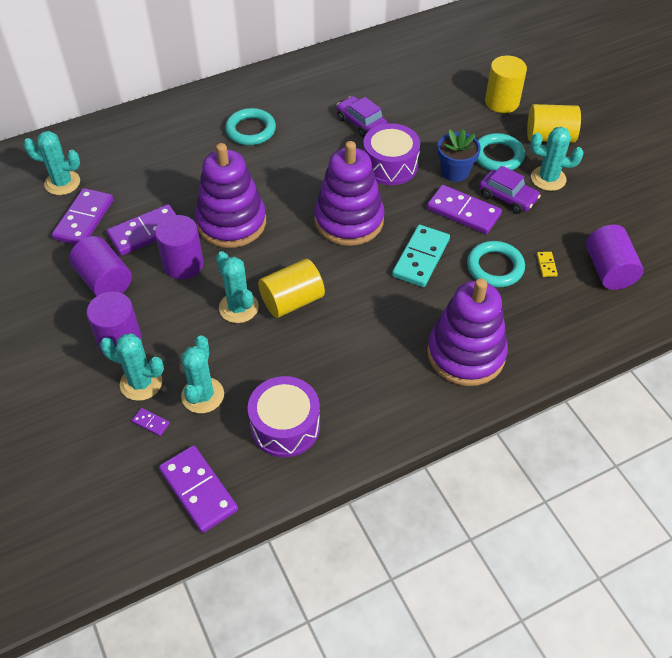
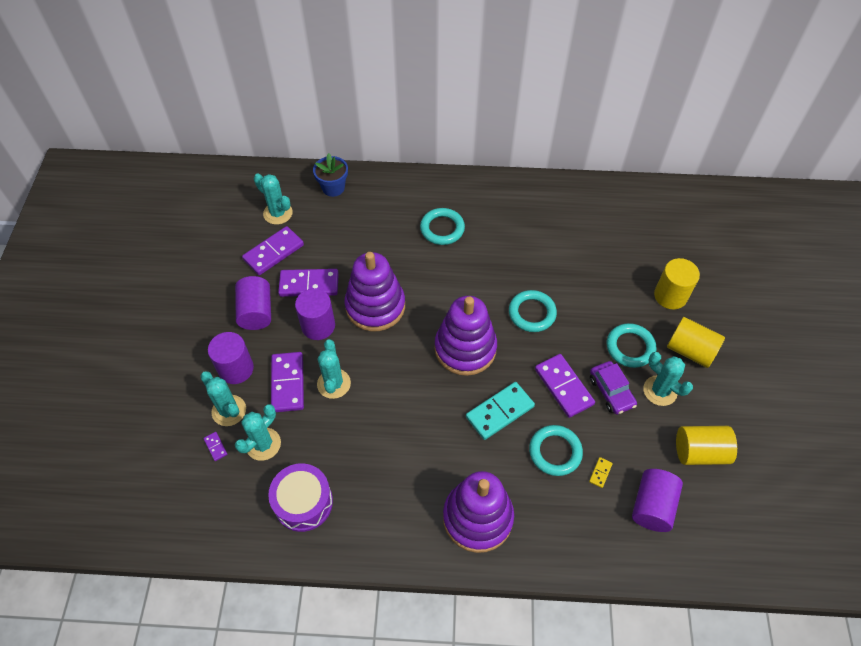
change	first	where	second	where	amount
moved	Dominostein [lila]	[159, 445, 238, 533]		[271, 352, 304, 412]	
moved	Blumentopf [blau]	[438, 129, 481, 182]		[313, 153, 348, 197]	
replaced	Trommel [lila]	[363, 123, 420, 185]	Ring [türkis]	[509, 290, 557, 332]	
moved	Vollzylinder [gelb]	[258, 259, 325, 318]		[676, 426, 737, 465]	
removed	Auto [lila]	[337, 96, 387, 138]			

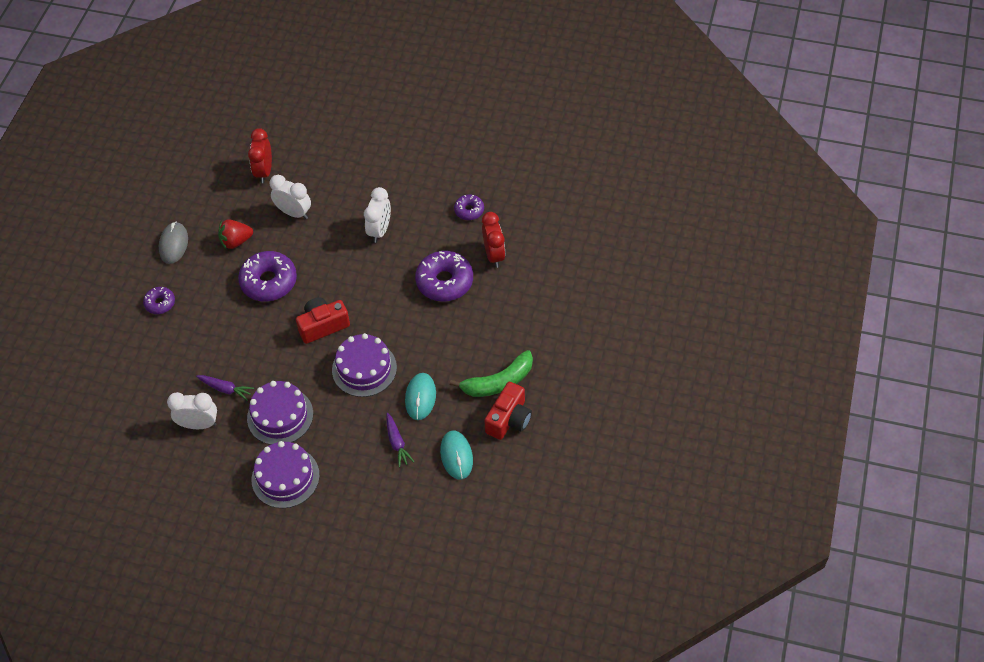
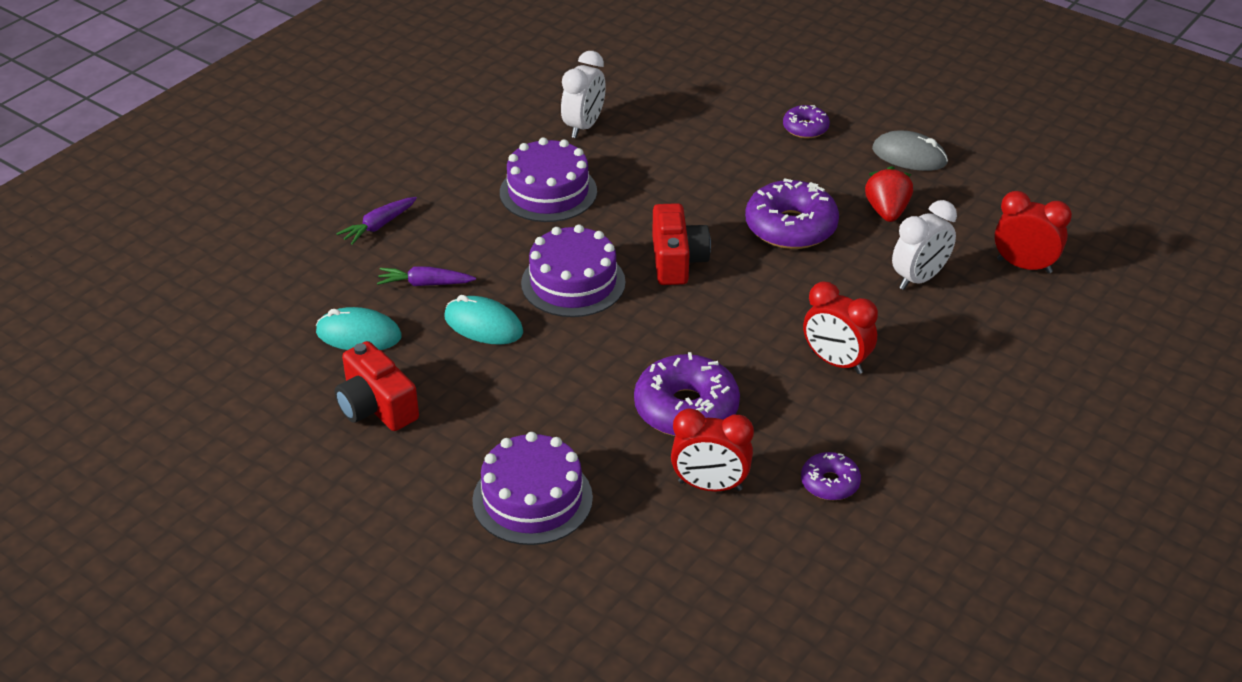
change	first	where	second	where	amount
moved	Karotte [lila]	[196, 375, 254, 401]		[336, 197, 417, 245]	
moved	Kuchen [lila]	[251, 441, 320, 508]		[472, 432, 593, 545]	
recoloured	Wecker [weiß]	[364, 187, 391, 243]	Wecker [rot]	[803, 282, 878, 374]	
removed	Banane [grün]	[450, 350, 533, 397]			

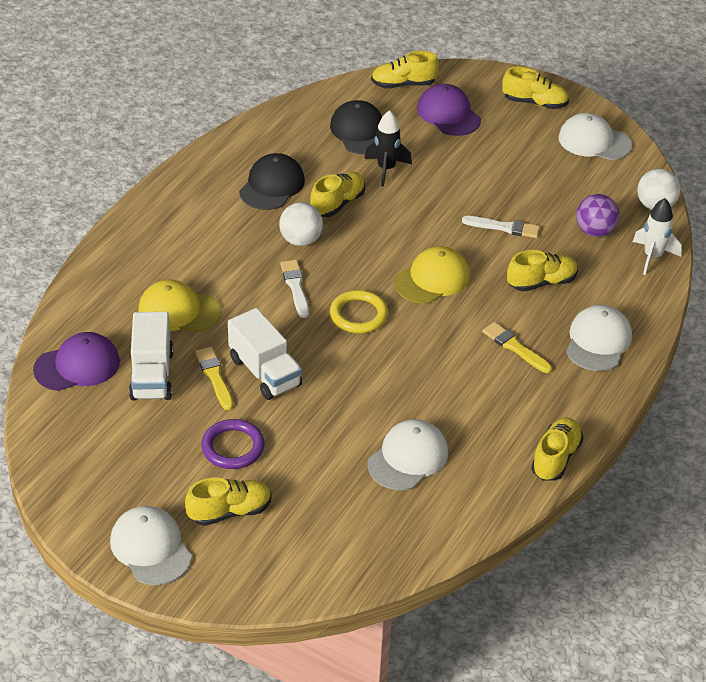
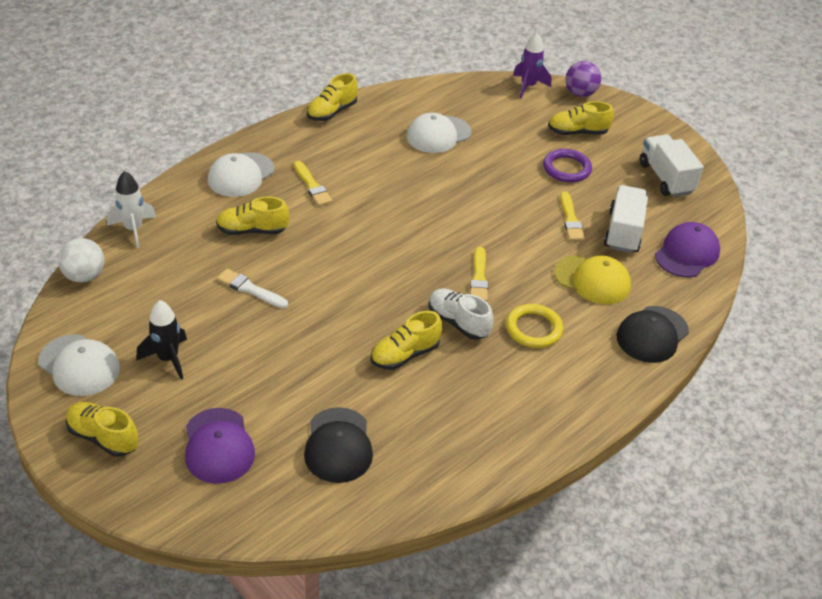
change	first	where	second	where	amount
moved	Rakete [schwarz]	[364, 110, 412, 187]		[136, 300, 187, 380]	
replaced	Ball [weiß]	[279, 202, 323, 246]	Schuh [weiß]	[428, 288, 493, 340]	
recoloured	Pinsel [weiß]	[280, 260, 309, 318]	Pinsel [gelb]	[470, 247, 488, 302]	
moved	Ring [gelb]	[330, 290, 388, 333]		[506, 304, 563, 348]	
added			Rakete [lila]	[513, 33, 551, 99]	
moved	Ball [lila]	[576, 194, 620, 237]		[565, 61, 601, 97]	
moved	Kappe [schwarz]	[239, 153, 305, 210]		[616, 306, 689, 363]	
moved	Lastwagen [weiß]	[228, 308, 302, 400]		[640, 134, 704, 197]	
turned	Kappe [lila]	[33, 332, 120, 391]		[655, 222, 720, 278]	135 degrees clockwise
removed	Kappe [weiß]	[110, 506, 192, 585]			
removed	Schuh [gelb]	[371, 51, 439, 88]			
removed	Kappe [gelb]	[394, 246, 470, 304]			

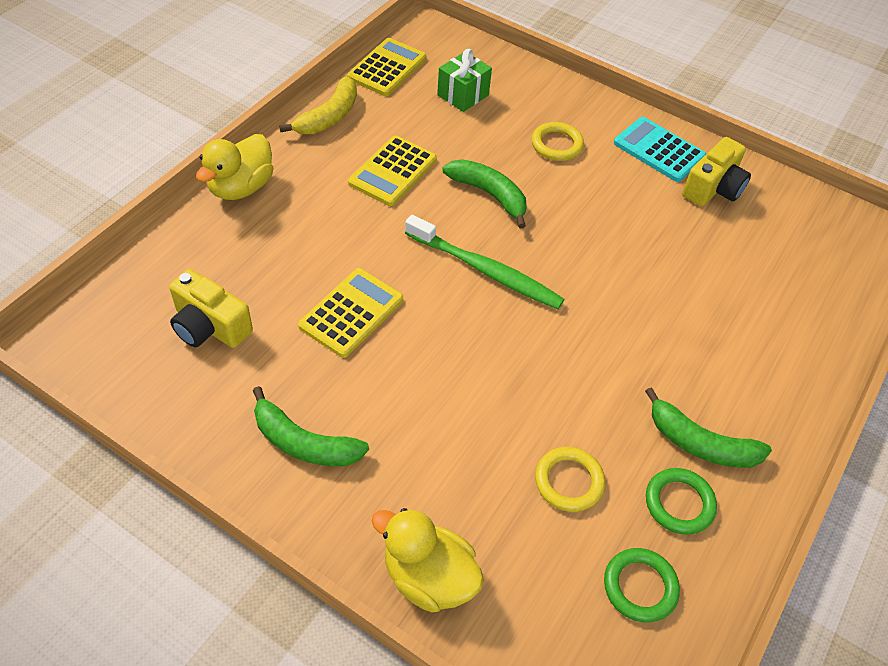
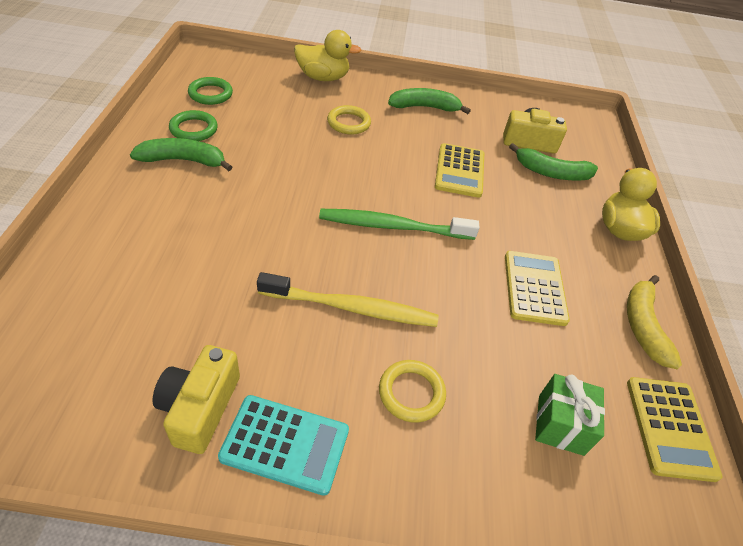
change	first	where	second	where	amount
added			Zahnbürste [gelb]	[257, 272, 439, 327]	
moved	Ring [gelb]	[535, 447, 605, 512]		[327, 105, 371, 135]	
moved	Banane [grün]	[443, 159, 527, 228]		[509, 143, 598, 180]	

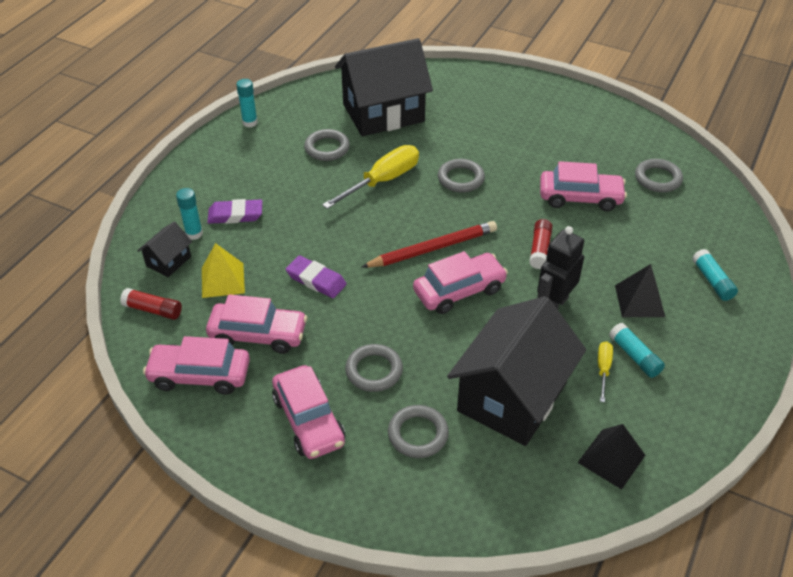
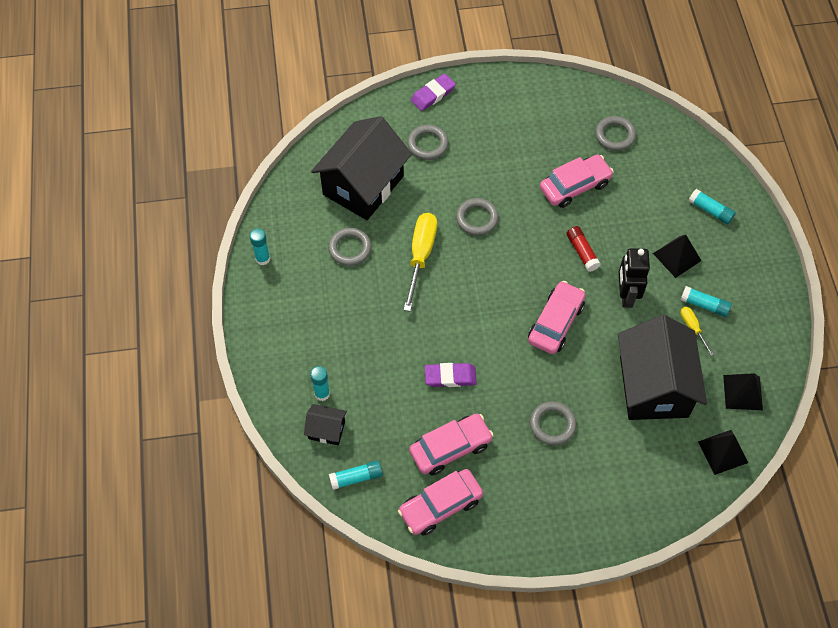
change	first	where	second	where	amount
turned	Haus [schwarz]	[137, 221, 192, 277]		[304, 404, 347, 445]	75 degrees counterclockwise
recoloured	Klebestift [rot]	[120, 288, 182, 320]	Klebestift [türkis]	[329, 460, 383, 490]	
moved	Ring [grau]	[388, 405, 449, 458]		[407, 125, 449, 160]	
moved	Radiergummi [lila]	[207, 199, 262, 224]		[411, 74, 456, 111]	
added			Pyramide [schwarz]	[698, 430, 748, 475]	
removed	Pyramide [gelb]	[202, 243, 245, 298]			
removed	Auto [rosa]	[272, 365, 345, 459]			
removed	Bleistift [rot]	[361, 221, 497, 268]			

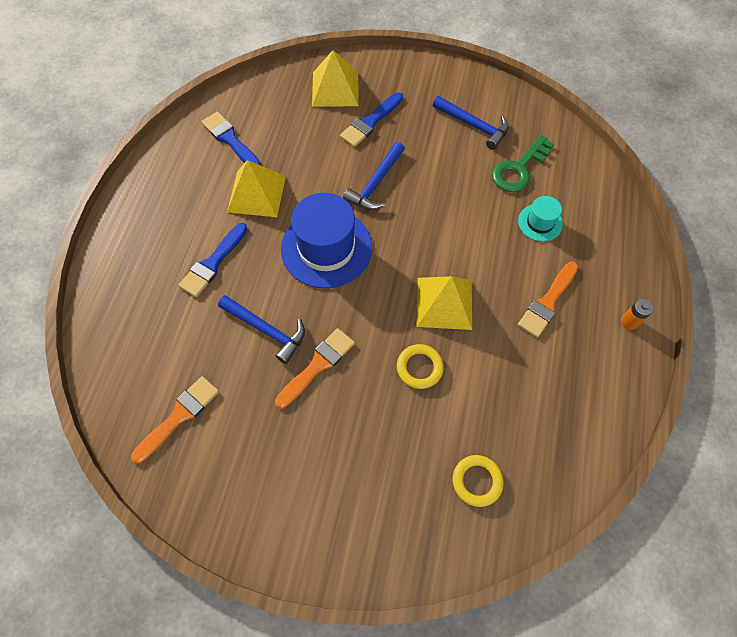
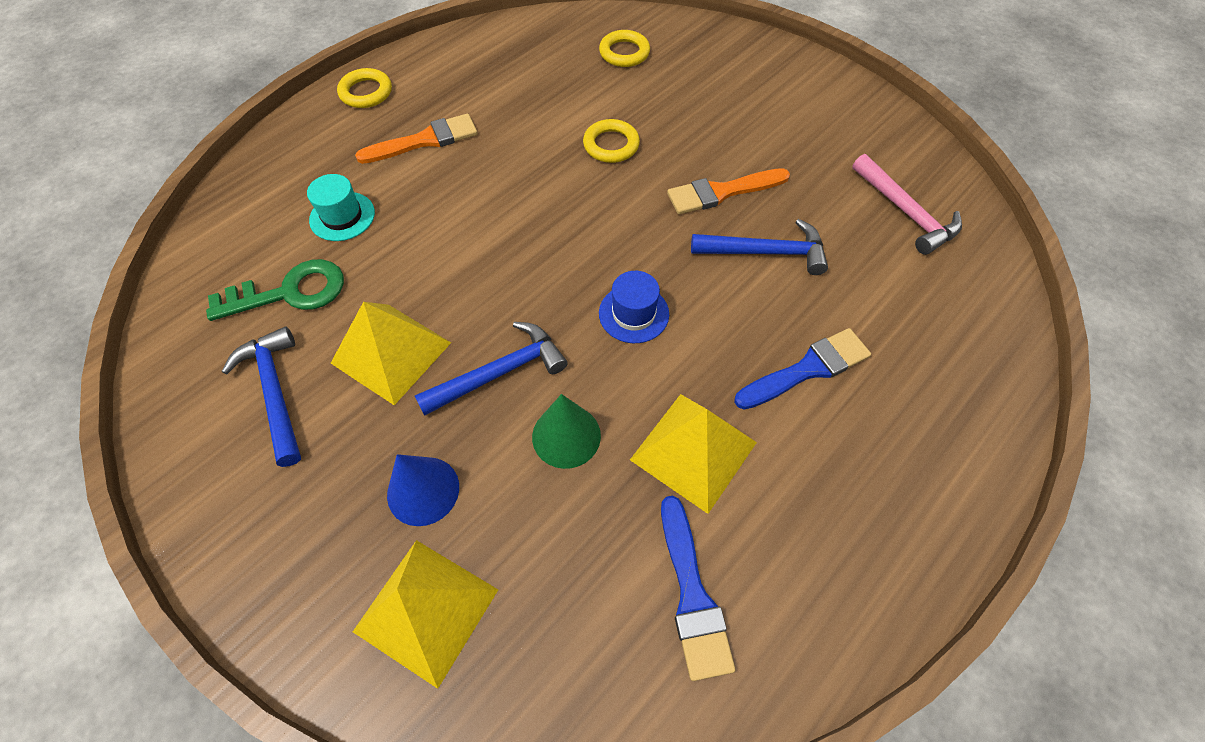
change	first	where	second	where	amount
moved	Pyramide [gelb]	[416, 276, 472, 330]		[331, 302, 451, 405]	
replaced	Batterie [orange]	[621, 299, 653, 330]	Ring [gelb]	[337, 68, 392, 108]	
replaced	Pinsel [blau]	[340, 92, 403, 147]	Kegel [blau]	[387, 454, 459, 526]	
added			Kegel [grün]	[532, 394, 601, 469]	
resized	Hut [blau]	[281, 193, 372, 288]		[599, 271, 669, 343]	x0.50
turned	Hammer [blau]	[218, 295, 305, 364]		[691, 219, 828, 275]	120 degrees clockwise
replaced	Pinsel [orange]	[131, 376, 219, 464]	Hammer [rosa]	[852, 154, 962, 255]	

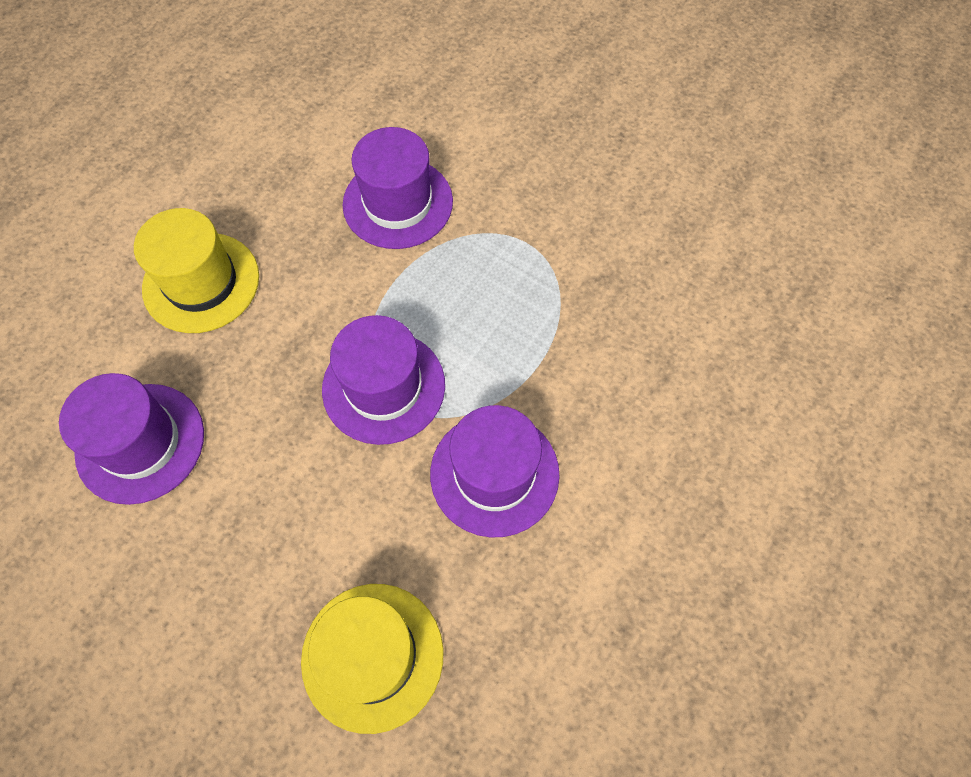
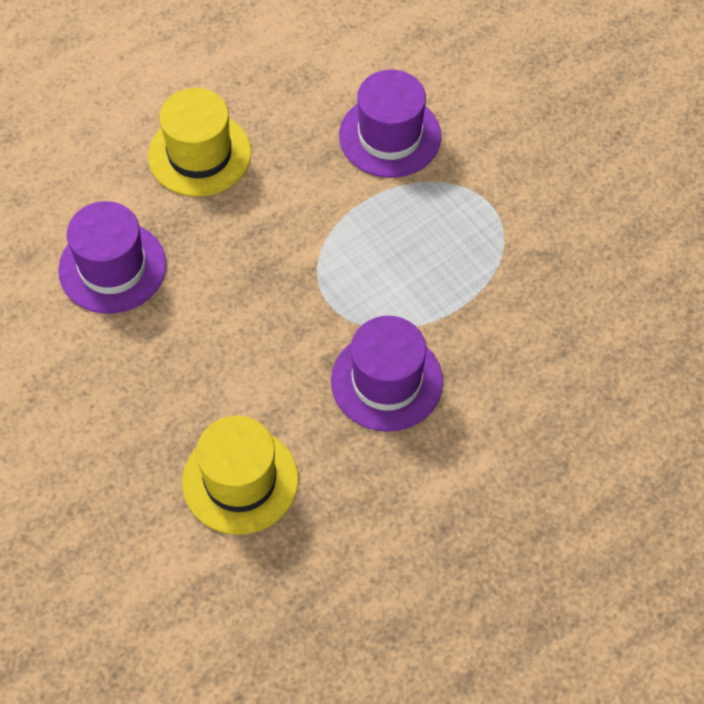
change	first	where	second	where	amount
removed	Hut [lila]	[322, 315, 445, 445]			

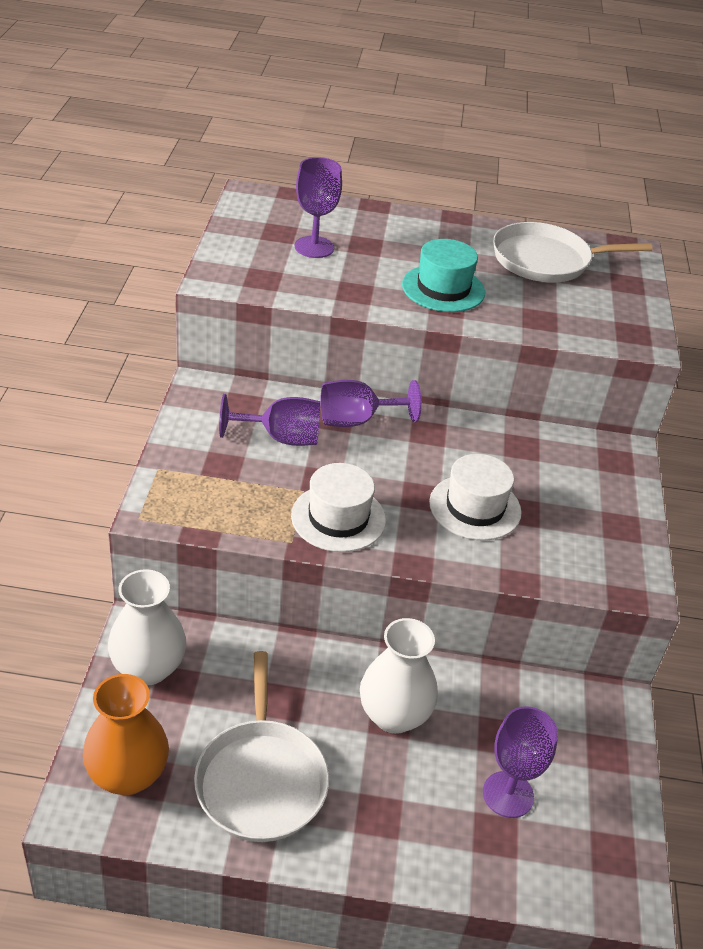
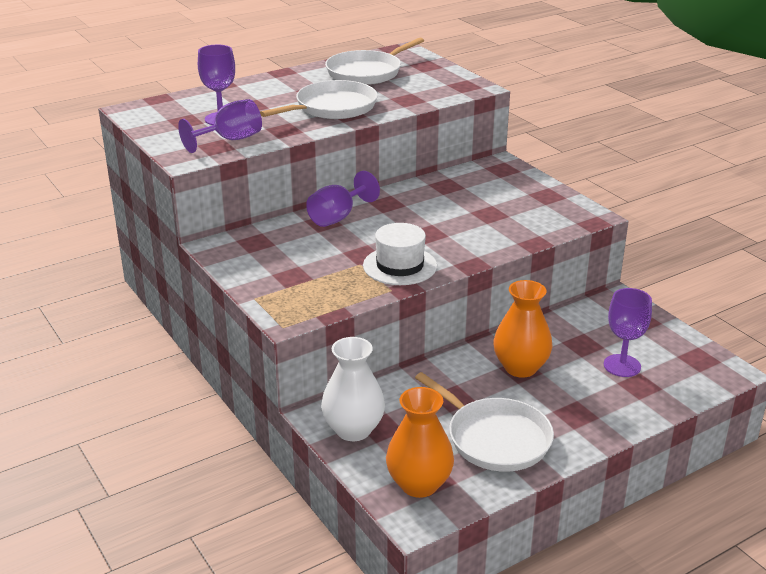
change	first	where	second	where	amount
moved	Kelch [lila]	[219, 394, 320, 446]		[178, 99, 262, 153]	
replaced	Hut [türkis]	[402, 239, 485, 312]	Pfanne [weiß]	[260, 80, 378, 119]	
recoloured	Vase [weiß]	[360, 618, 438, 734]	Vase [orange]	[493, 280, 553, 378]	
removed	Hut [weiß]	[429, 454, 522, 541]			

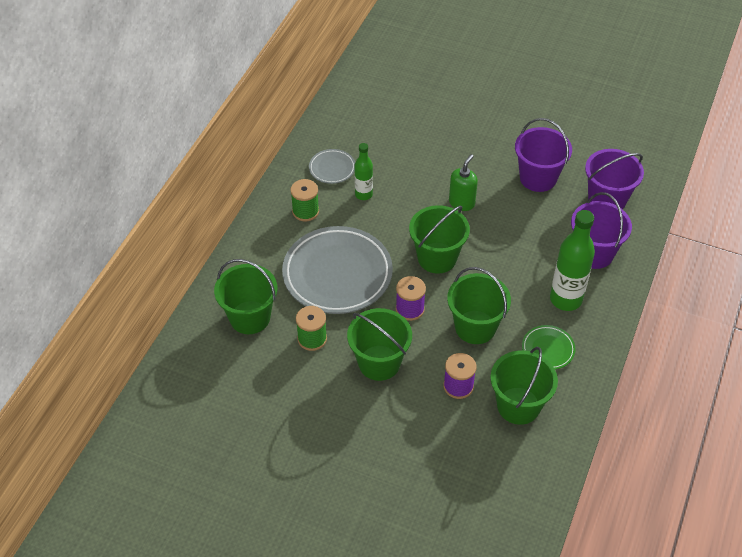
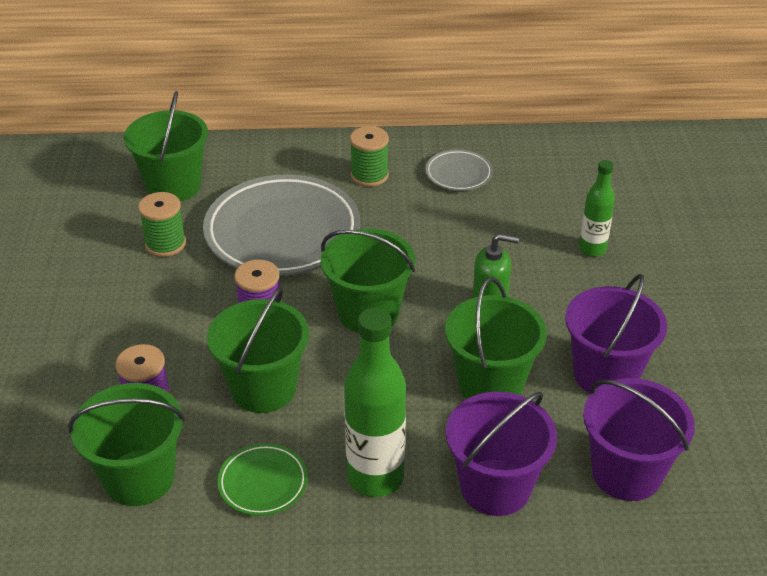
change	first	where	second	where	amount
moved	Eimer [grün]	[347, 308, 412, 381]		[445, 277, 547, 399]	
moved	Flasche [grün]	[354, 143, 373, 200]		[579, 160, 615, 257]	

